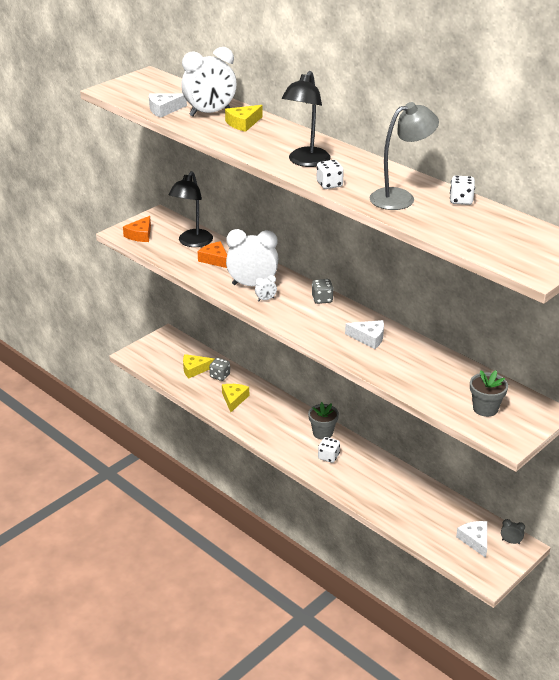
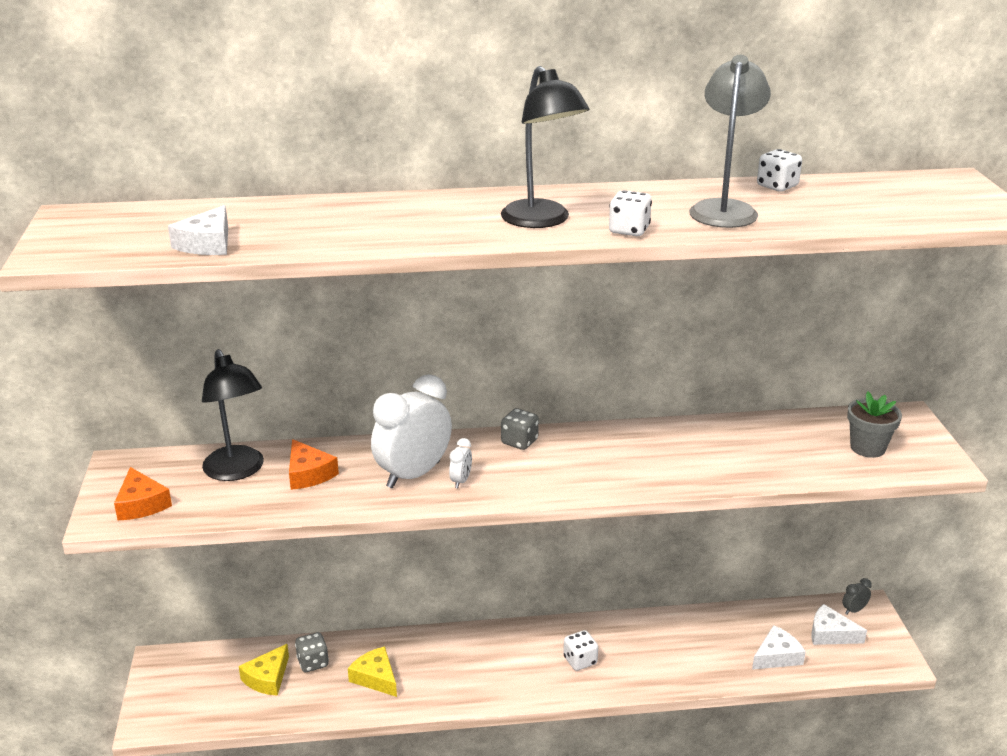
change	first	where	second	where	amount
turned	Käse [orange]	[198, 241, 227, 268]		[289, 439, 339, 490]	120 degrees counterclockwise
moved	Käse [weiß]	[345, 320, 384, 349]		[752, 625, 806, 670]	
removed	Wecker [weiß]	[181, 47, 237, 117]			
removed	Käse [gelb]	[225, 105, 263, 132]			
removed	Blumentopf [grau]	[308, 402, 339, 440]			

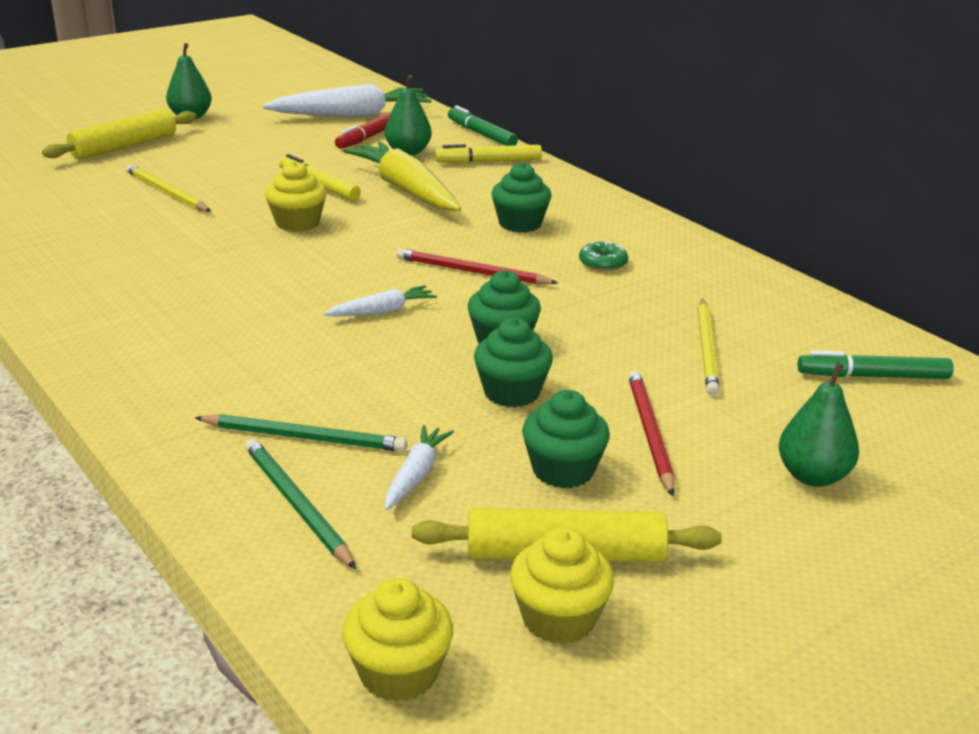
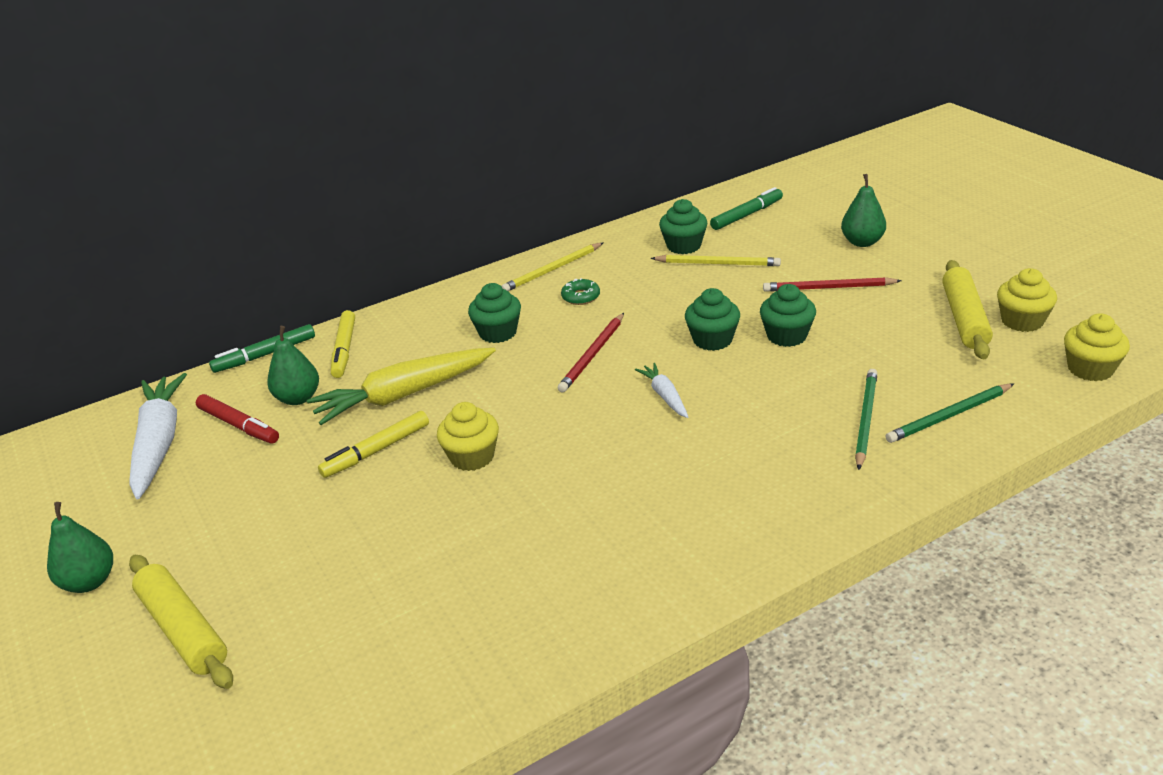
change	first	where	second	where	amount
moved	Bleistift [gelb]	[126, 164, 211, 212]		[501, 243, 603, 291]	
moved	Muffin [grün]	[522, 390, 610, 488]		[659, 199, 707, 254]	
turned	Filzstift [grün]	[798, 350, 954, 379]		[710, 187, 783, 230]	135 degrees counterclockwise
removed	Karotte [weiß]	[385, 425, 454, 510]			

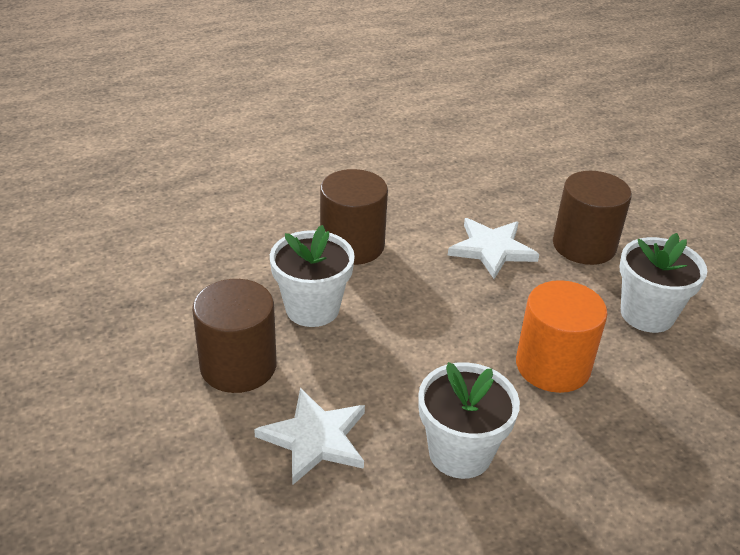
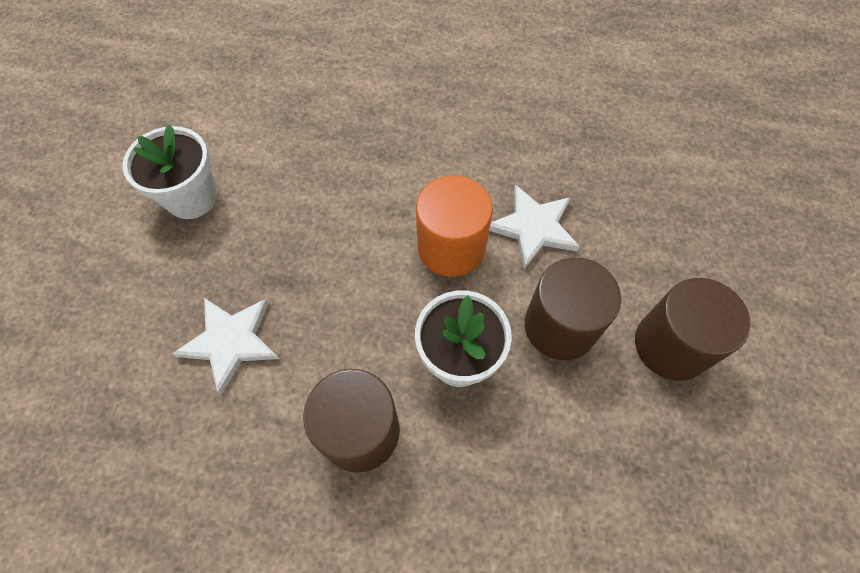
change	first	where	second	where	amount
moved	Vollzylinder [orange]	[516, 280, 608, 393]		[416, 175, 493, 277]	
moved	Vollzylinder [braun]	[553, 171, 632, 265]		[635, 278, 751, 381]	
removed	Blumentopf [weiß]	[418, 362, 520, 479]			

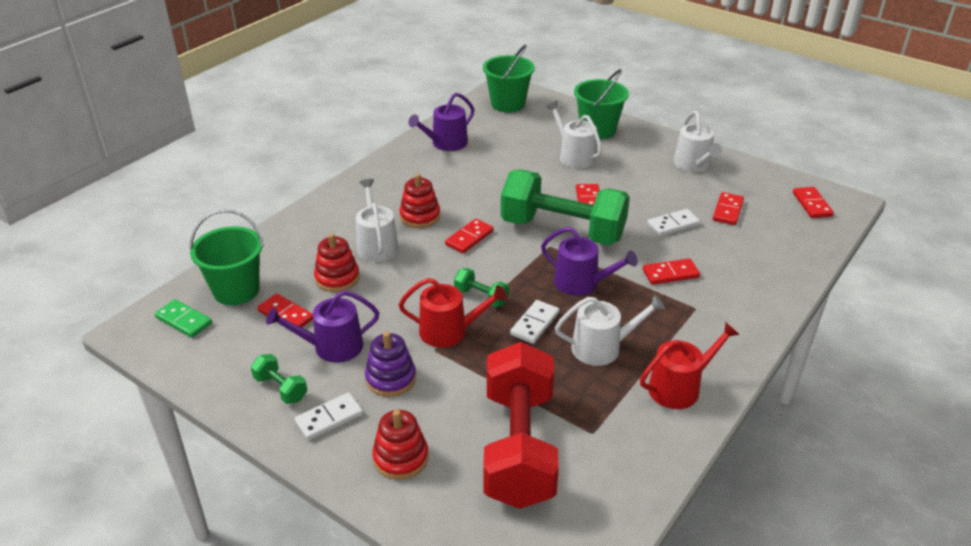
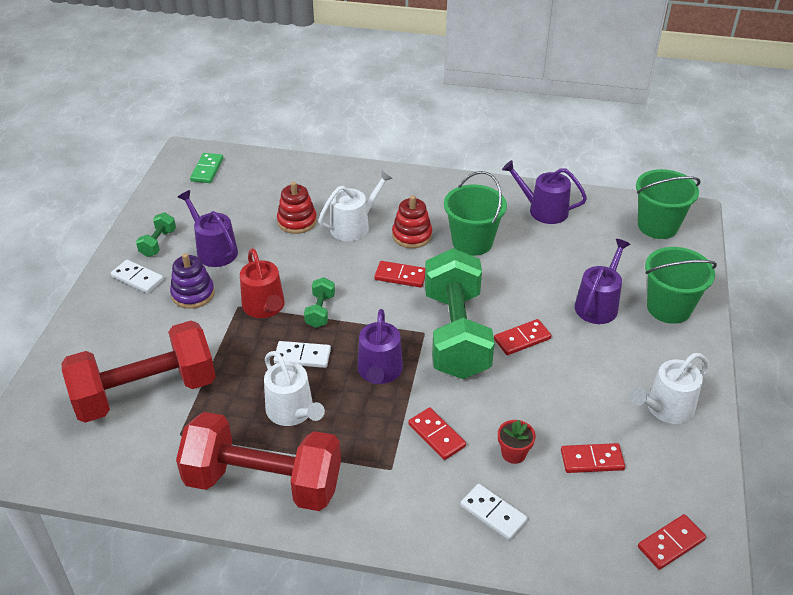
change	first	where	second	where	amount
replaced	Gießkanne [rot]	[640, 323, 739, 409]	Hantel [rot]	[176, 412, 341, 511]	
moved	Eimer [grün]	[189, 210, 264, 305]		[444, 171, 507, 256]	
moved	Dominostein [weiß]	[647, 209, 700, 236]		[460, 484, 528, 540]	
added			Blumentopf [rot]	[498, 420, 536, 464]	
recoloured	Gießkanne [weiß]	[546, 101, 602, 169]	Gießkanne [lila]	[575, 239, 630, 324]	
removed	Dominostein [rot]	[257, 293, 313, 328]			
removed	Stapelspielzeug [rot]	[372, 410, 429, 480]			

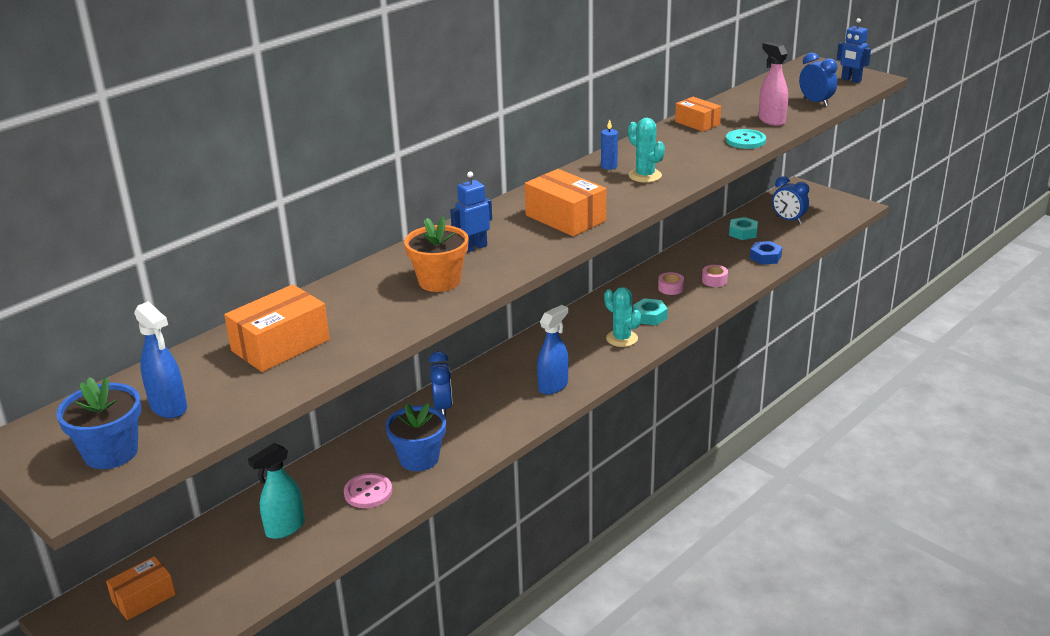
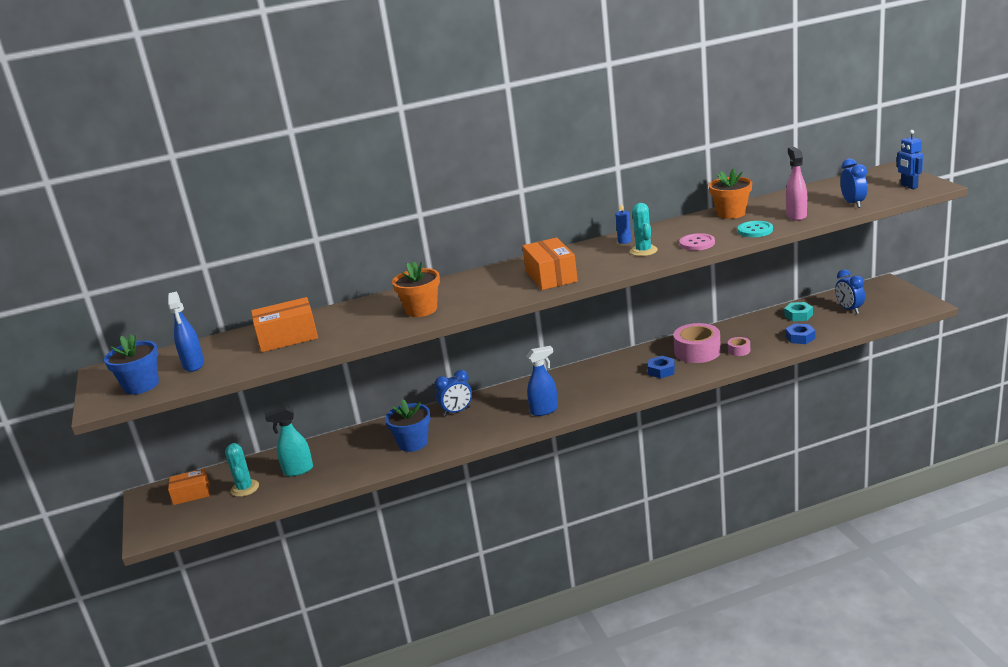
change	first	where	second	where	amount
moved	Kaktus [türkis]	[604, 287, 641, 347]		[225, 443, 259, 497]	
turned	Wecker [blau]	[429, 351, 452, 417]		[435, 370, 472, 416]	45 degrees clockwise
recoloured	Sechskantmutter [türkis]	[633, 298, 668, 325]	Sechskantmutter [blau]	[648, 356, 675, 378]	
resized	Klebeband [rosa]	[658, 272, 684, 295]		[673, 323, 721, 363]	x2.10
moved	Knopf [rosa]	[344, 473, 392, 508]		[680, 233, 715, 251]	
replaced	Schachtel [orange]	[675, 97, 721, 132]	Blumentopf [orange]	[709, 168, 752, 219]	
removed	Roboter [blau]	[450, 172, 492, 253]			

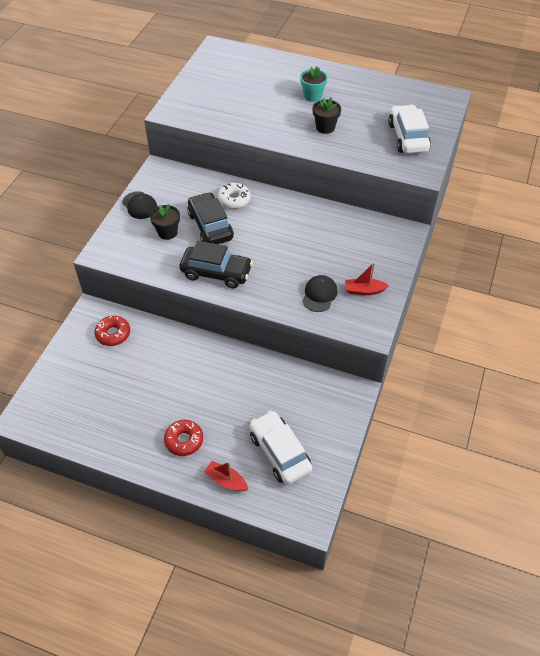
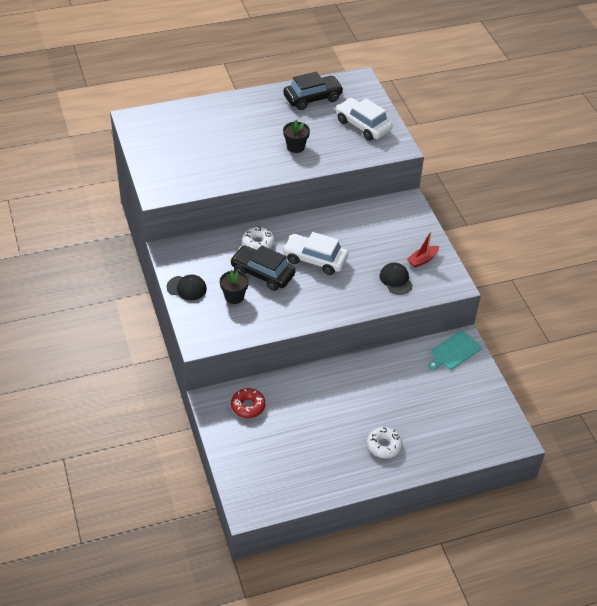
change	first	where	second	where	amount
moved	Auto [weiß]	[250, 410, 312, 485]		[282, 232, 348, 275]	
moved	Auto [schwarz]	[179, 241, 253, 288]		[283, 72, 344, 110]	
recoloured	Donut [rot]	[164, 420, 203, 456]	Donut [weiß]	[367, 427, 403, 458]	
added			Schneidebrett [türkis]	[428, 331, 481, 370]	
removed	Boot [rot]	[204, 461, 248, 491]			
removed	Blumentopf [türkis]	[300, 66, 328, 102]			

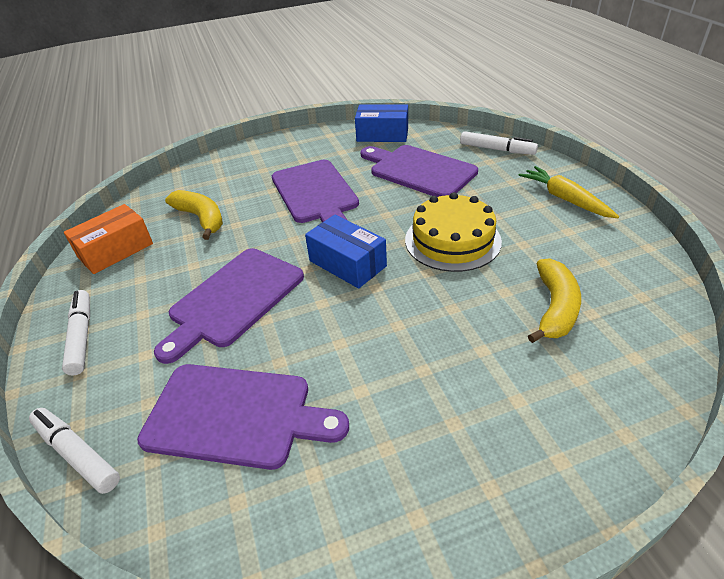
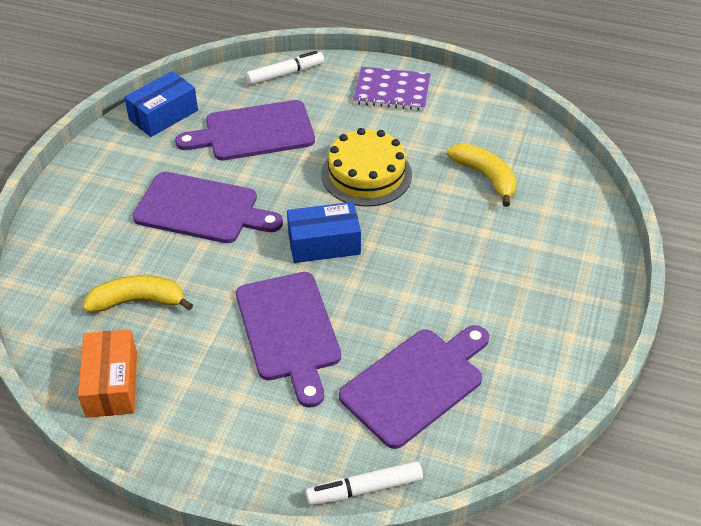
change	first	where	second	where	amount
replaced	Karotte [gelb]	[519, 166, 619, 218]	Notizbuch [lila]	[353, 67, 431, 111]	
removed	Filzstift [weiß]	[62, 290, 90, 375]			

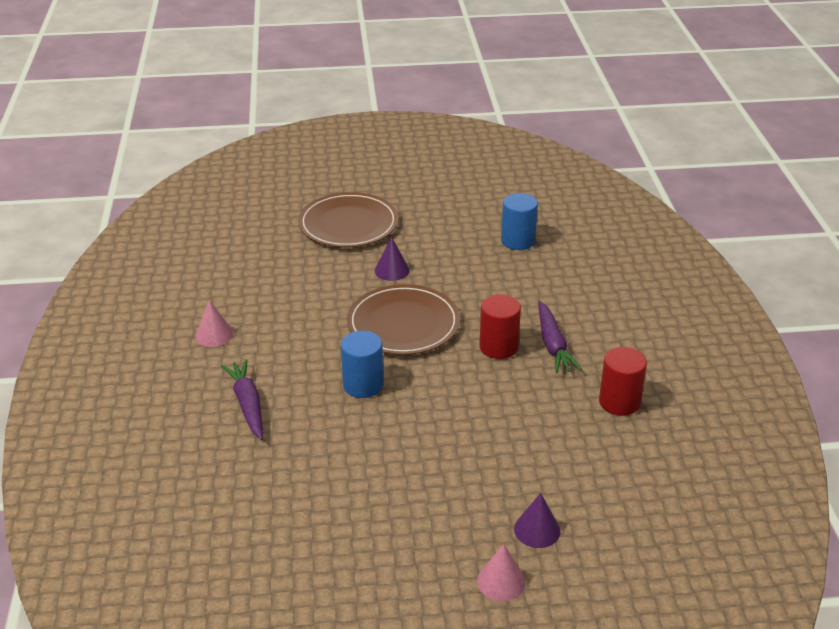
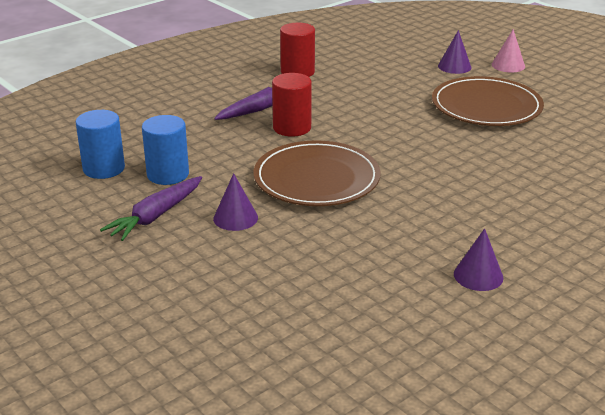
change	first	where	second	where	amount
moved	Karotte [lila]	[221, 359, 263, 440]		[100, 176, 202, 241]	
moved	Vollzylinder [blau]	[341, 331, 383, 398]		[142, 115, 189, 185]	
moved	Teller [braun]	[298, 192, 398, 248]		[432, 76, 544, 126]	
recoloured	Kegel [rosa]	[195, 300, 233, 347]	Kegel [lila]	[454, 228, 503, 291]	

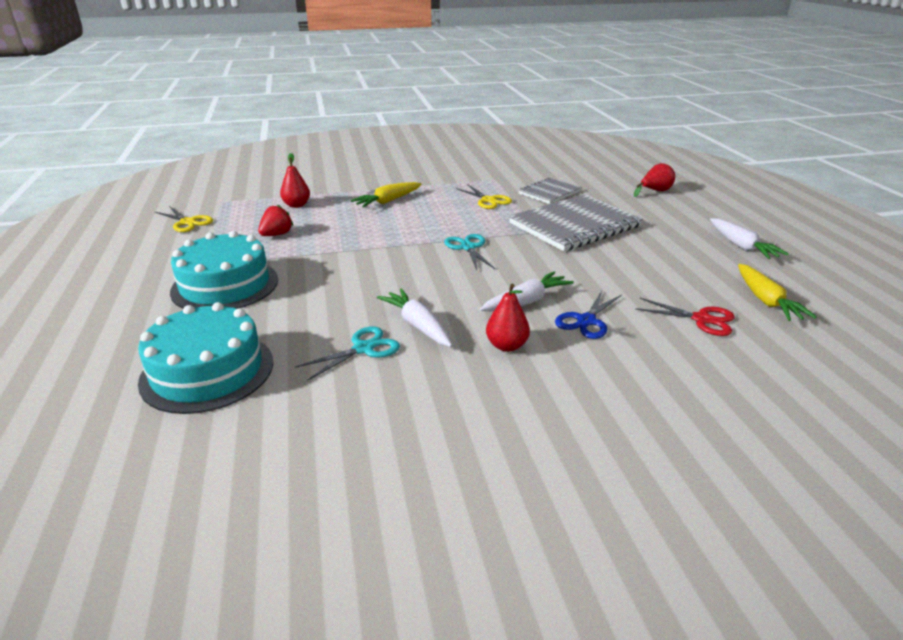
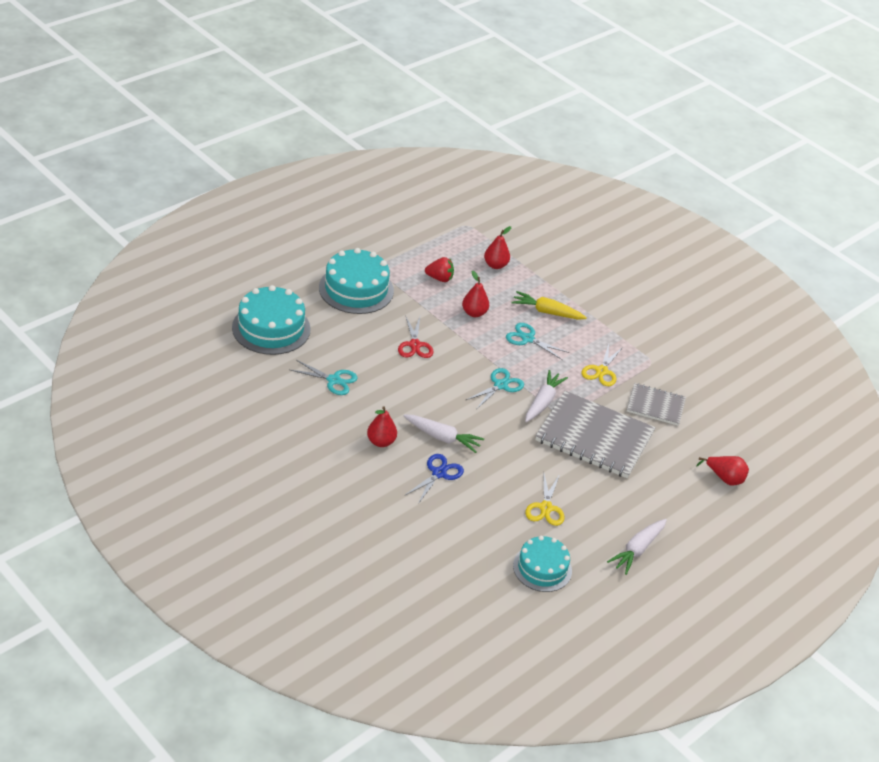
change	first	where	second	where	amount
moved	Schere [rot]	[635, 298, 735, 336]		[398, 315, 433, 358]	
turned	Schere [blau]	[555, 291, 622, 339]		[404, 454, 464, 504]	120 degrees clockwise
added			Birne [rot]	[462, 270, 489, 317]	
added			Schere [türkis]	[506, 323, 570, 360]	
replaced	Karotte [gelb]	[738, 264, 817, 321]	Kuchen [türkis]	[513, 536, 572, 592]	
moved	Karotte [weiß]	[377, 288, 452, 347]		[525, 370, 568, 422]	
moved	Schere [gelb]	[155, 206, 213, 232]		[525, 474, 565, 526]	

